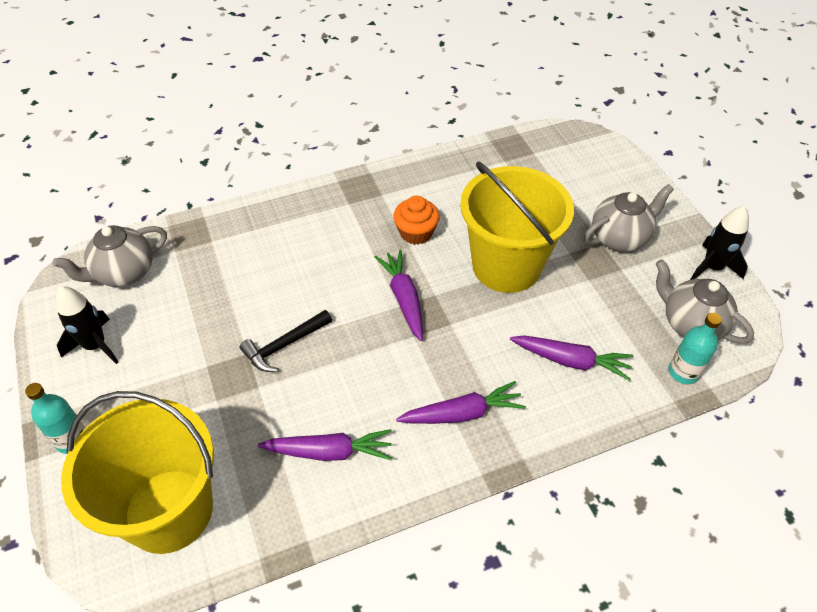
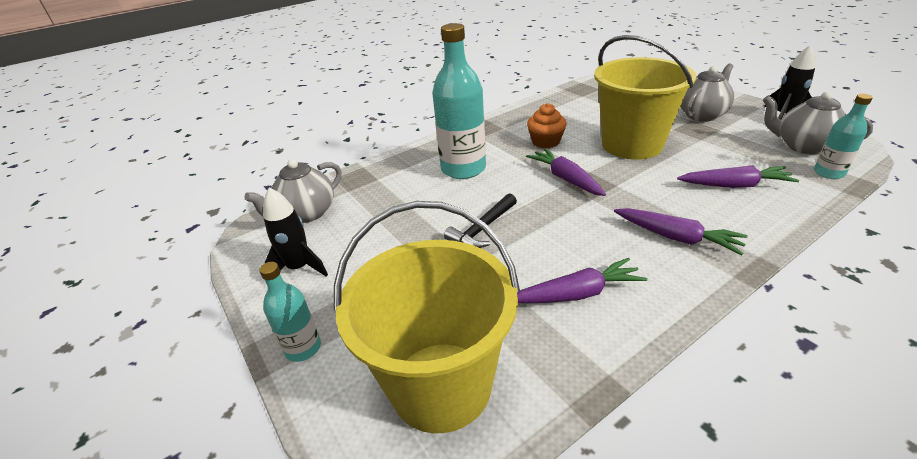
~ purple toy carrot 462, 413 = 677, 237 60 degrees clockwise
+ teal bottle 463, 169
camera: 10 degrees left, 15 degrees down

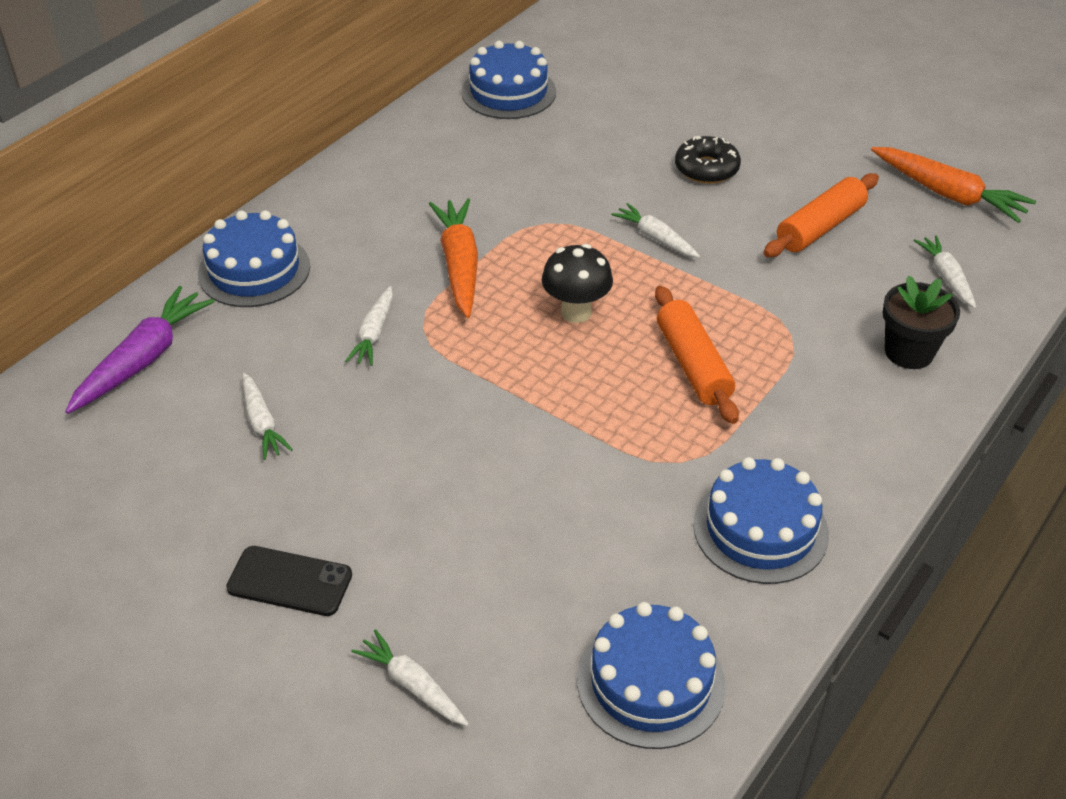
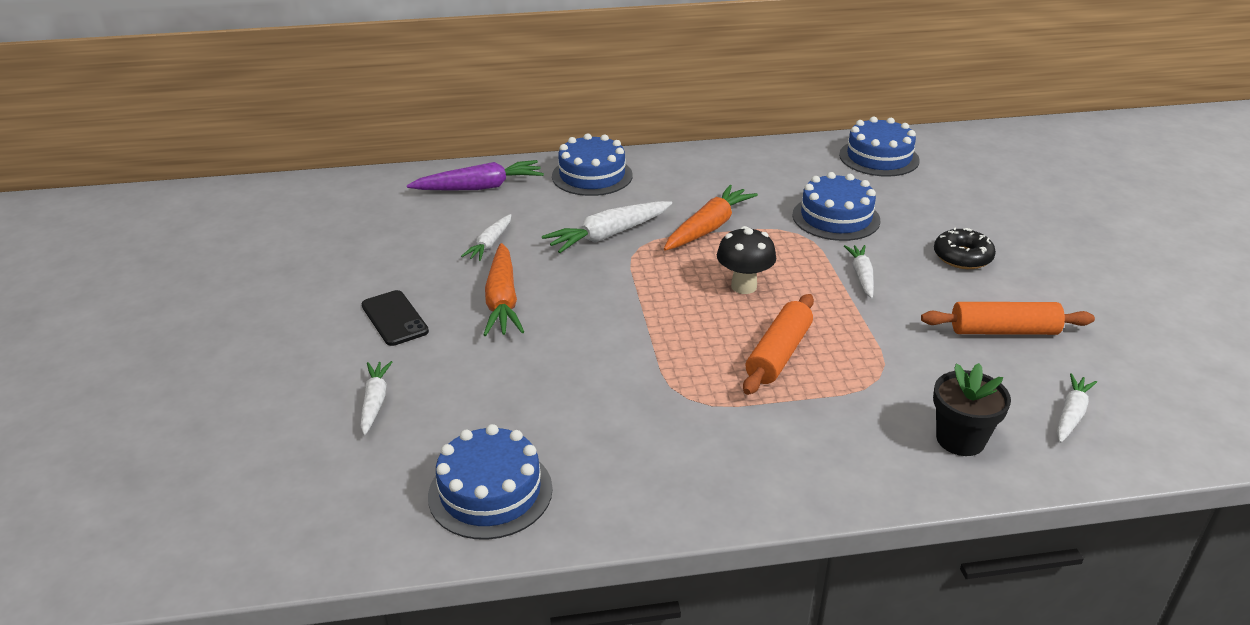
~ orange-coloured toy carrot 948, 194 to 502, 301
~ snow-white toy carrot 374, 334 = 608, 235 x1.65
~ royal blue layer cake 760, 529 to 836, 218
camera: 45 degrees right, 10 degrees down

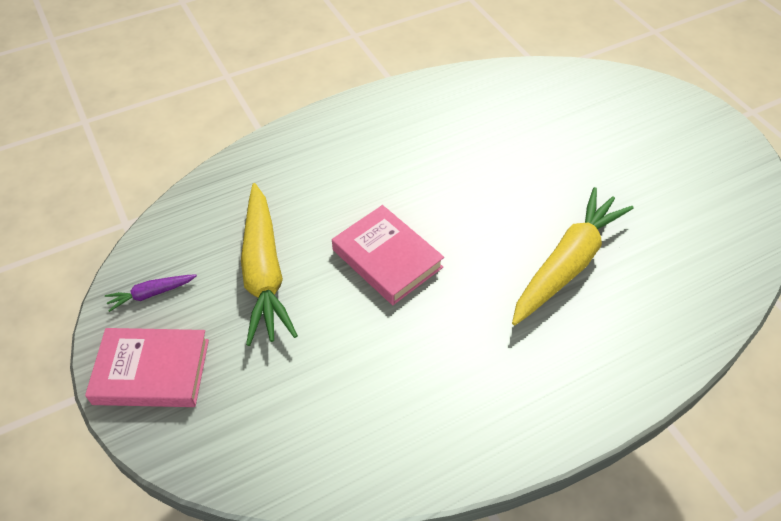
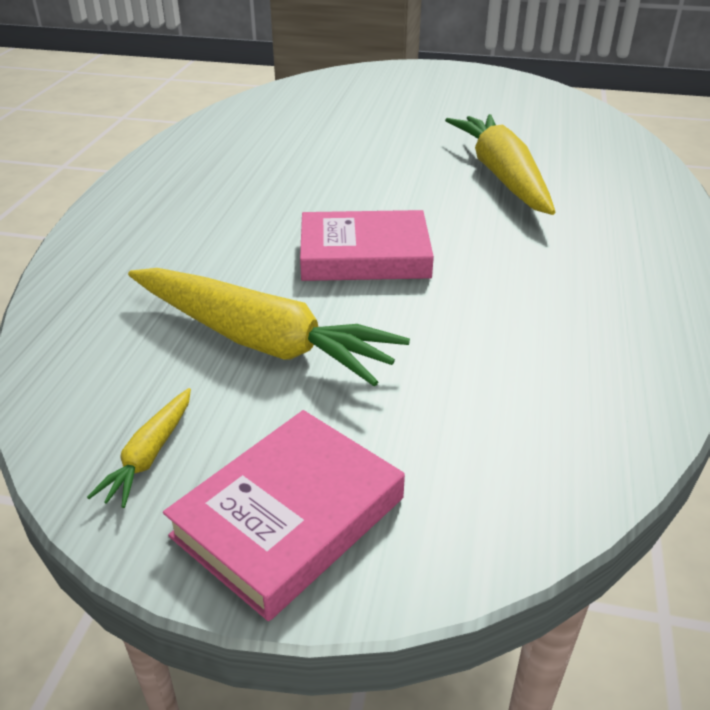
~ purple toy carrot 151, 294 to golden toy carrot 149, 455
camera: 50 degrees left, 15 degrees down

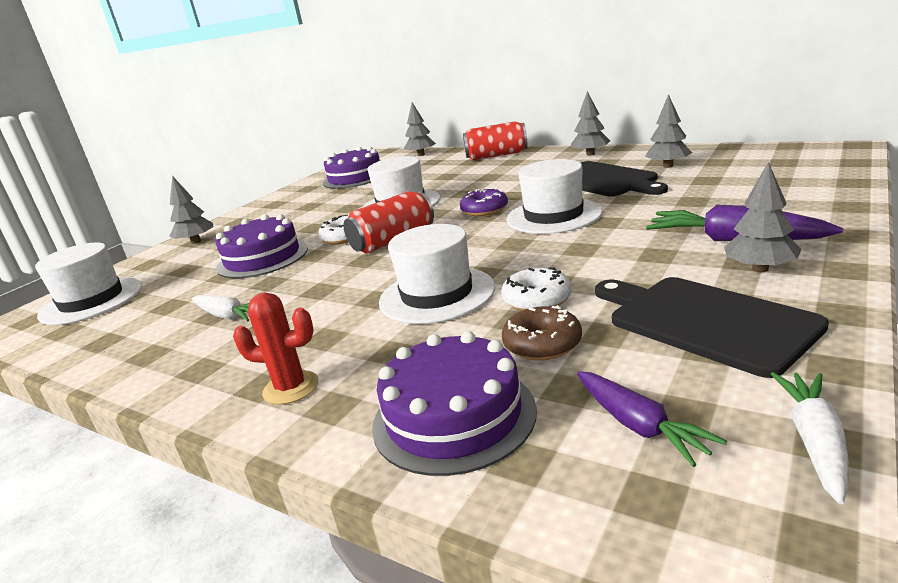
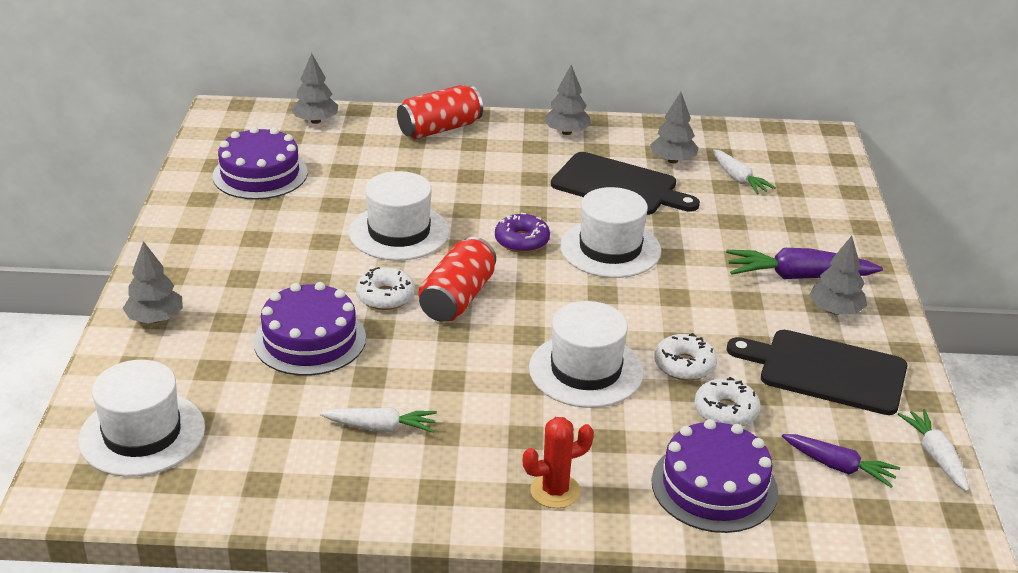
~ brown doughnut 542, 344 to snow-white doughnut 725, 411
+ snow-white toy carrot 738, 179
camera: 35 degrees left, 10 degrees up

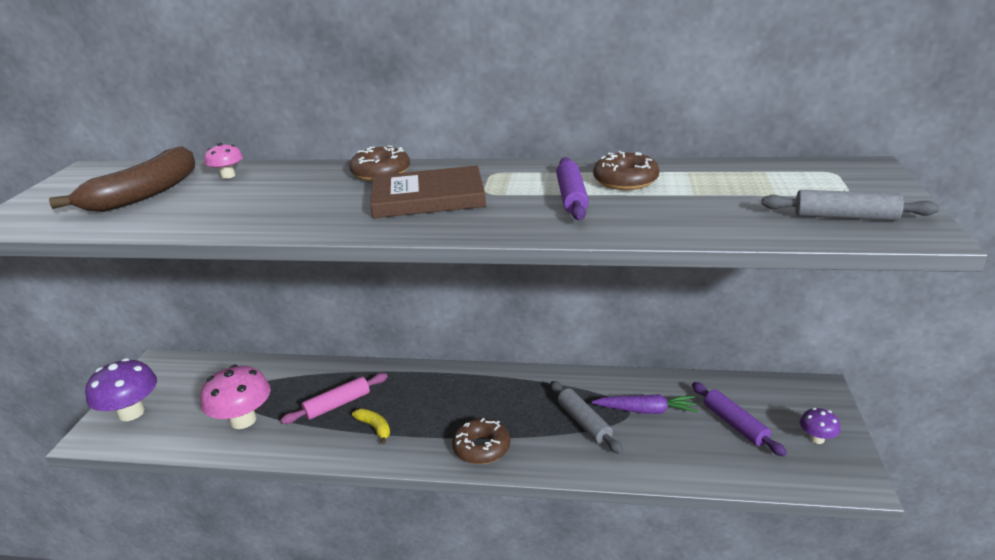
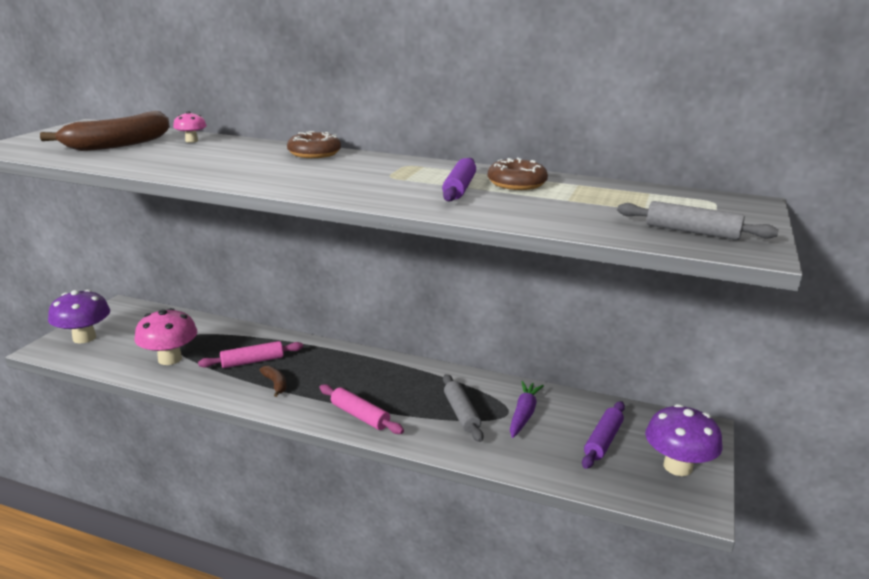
- brown hardback 428, 197
~ purple dough roller 735, 424 = 603, 441 45 degrees clockwise
~ purple toy carrot 646, 410 = 523, 415 90 degrees counterclockwise
~ purple mushroom 817, 438 = 677, 467 x1.96
~ golden toy banana 375, 428 to brown toy banana 275, 384
~ brown doughnut 481, 448 to pink dough roller 360, 416
camera: 10 degrees right, 5 degrees down

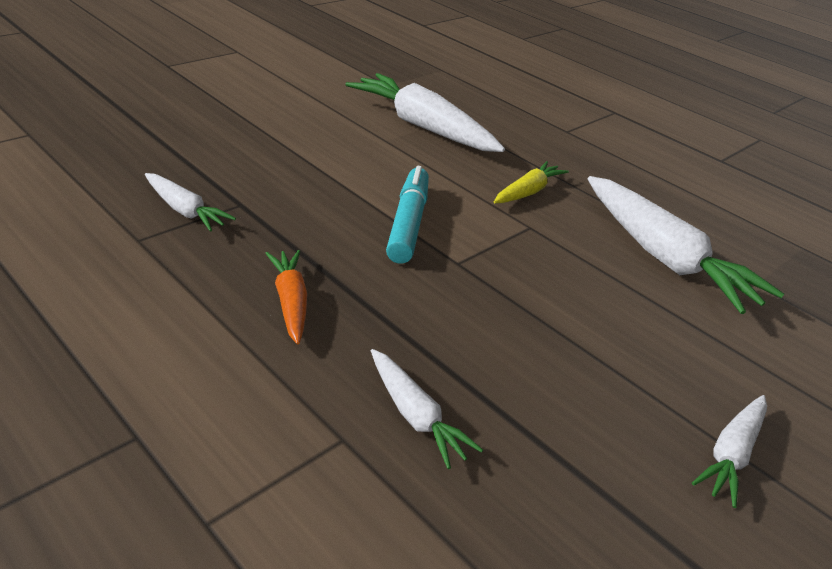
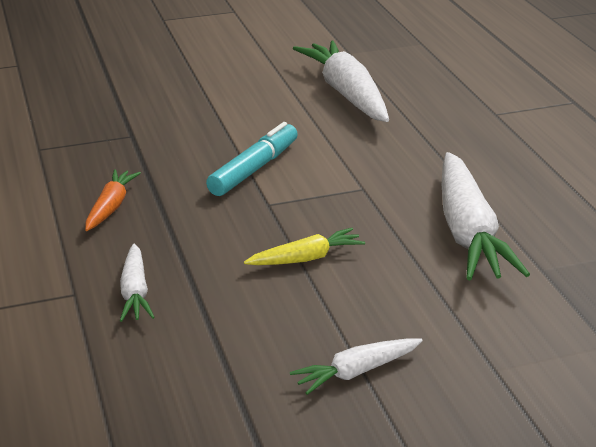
~ golden toy carrot 528, 192 to 306, 258
- snow-white toy carrot 185, 210
camera: 30 degrees right, 5 degrees down

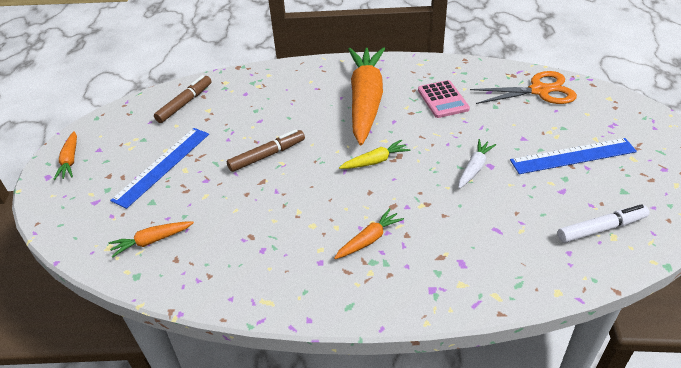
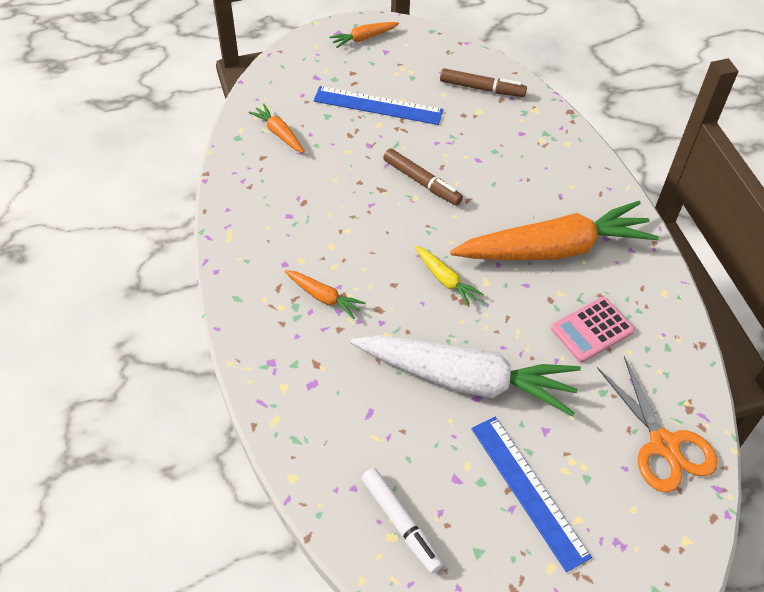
~ snow-white toy carrot 474, 168 = 466, 380 x2.37
camera: 70 degrees right, 10 degrees up

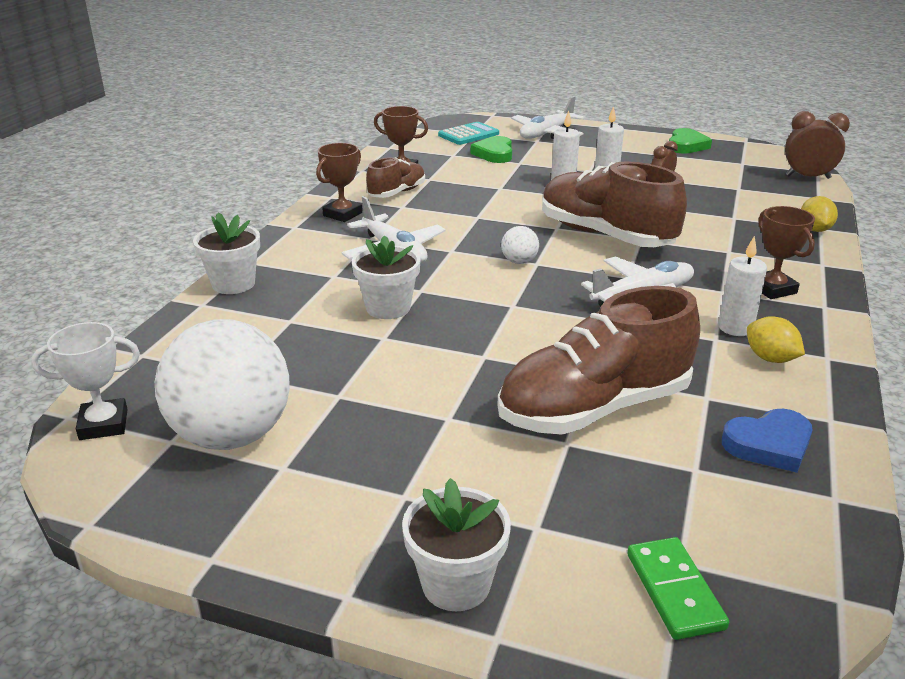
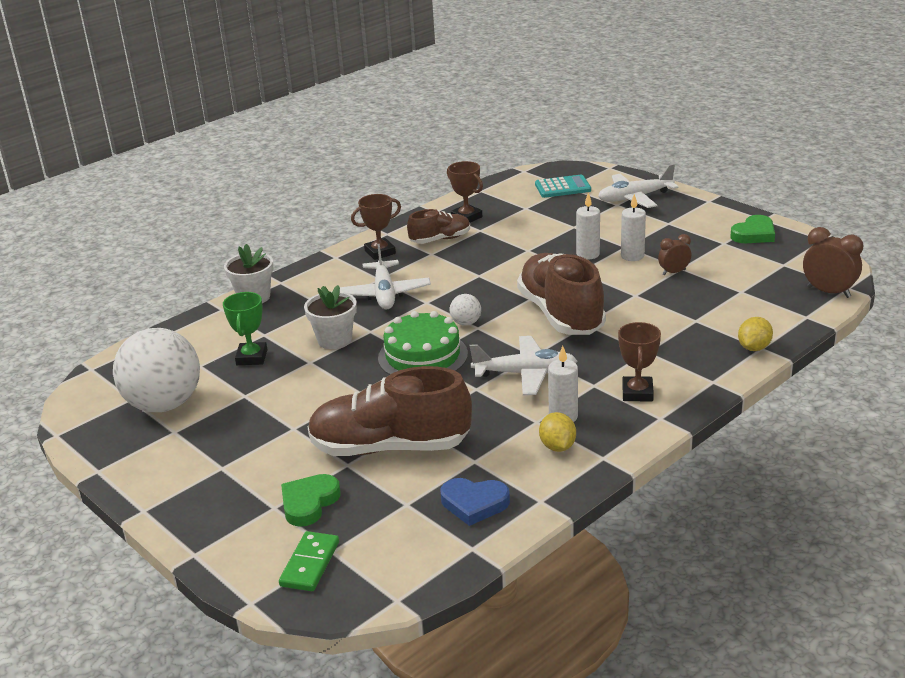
~ green love heart 494, 154 to 309, 503
- snow-white trophy 103, 424
- snow-white potted plant 456, 584
+ green trophy 252, 357
+ green layer cake 422, 356
camera: 30 degrees right, 0 degrees up

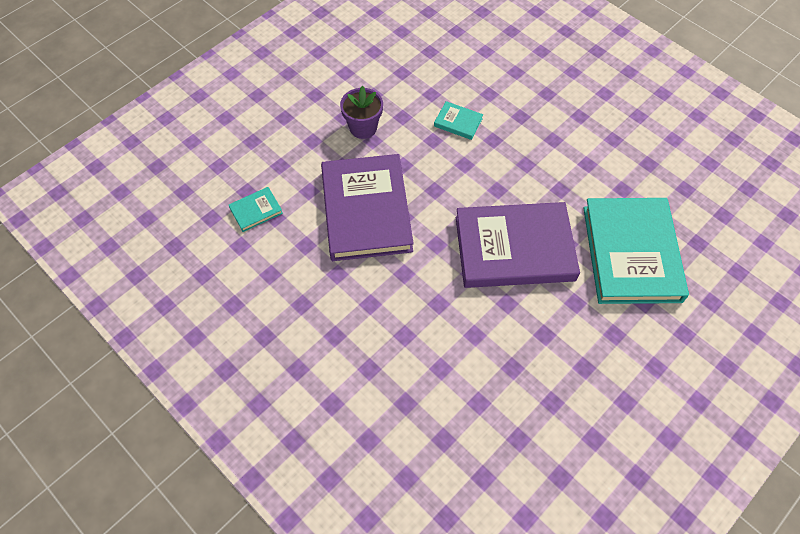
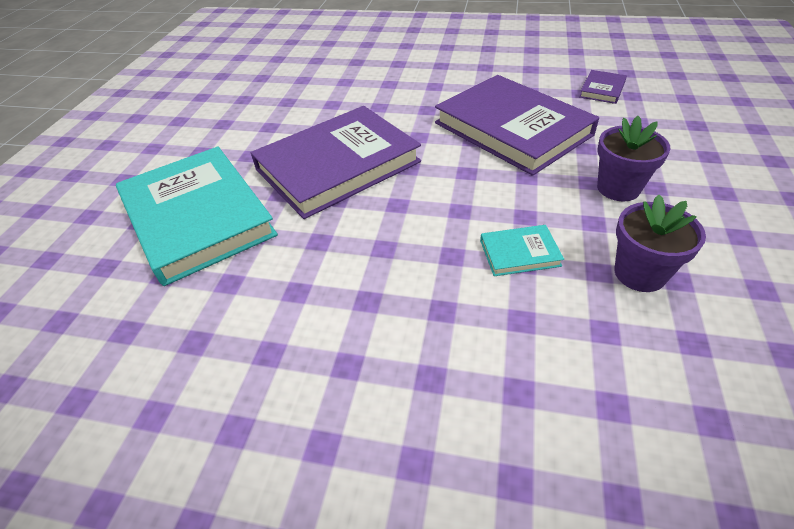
~ teal hardback 256, 210 to purple hardback 602, 89
+ purple potted plant 639, 273
camera: 150 degrees right, 15 degrees down

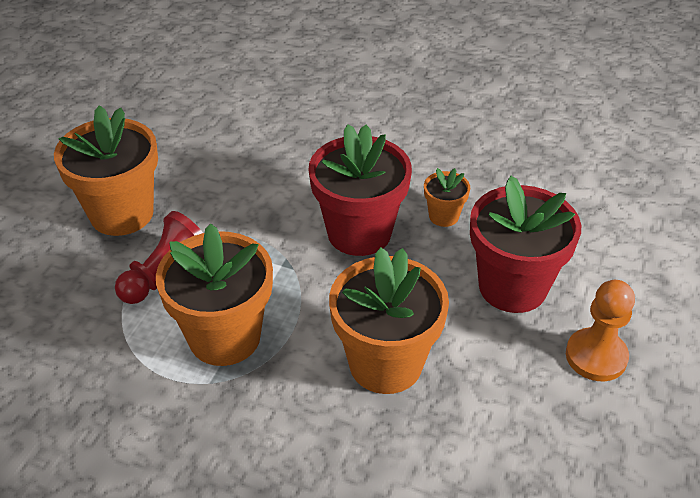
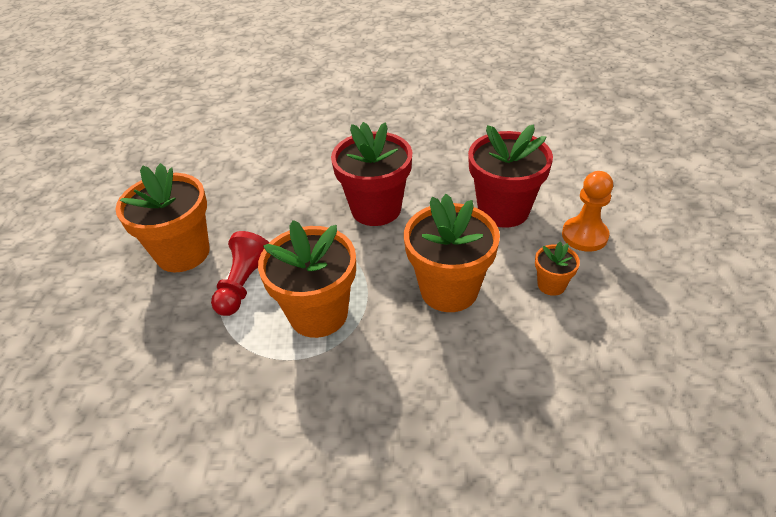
~ orange-coloured potted plant 443, 216 to 551, 285
camera: 20 degrees left, 0 degrees up

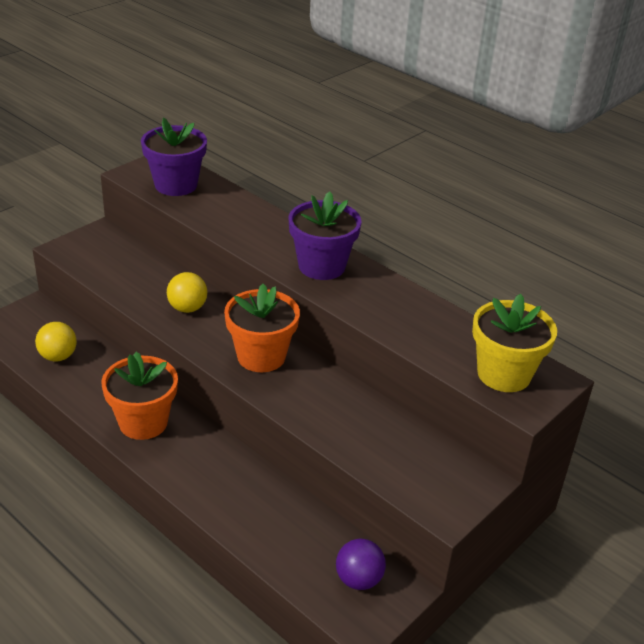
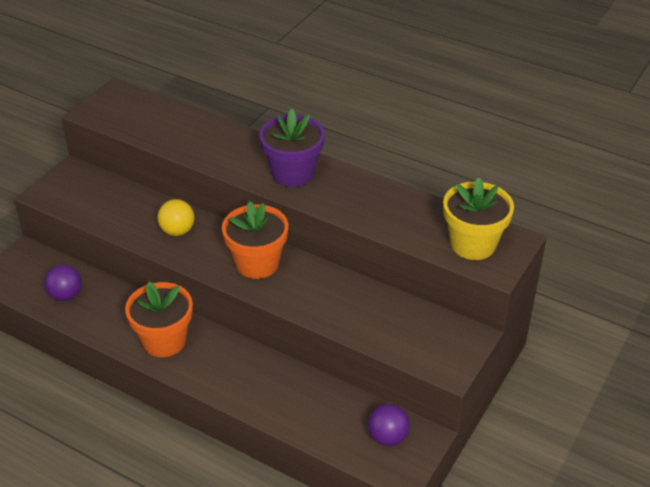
- purple potted plant 176, 185
~ golden play ball 58, 356 to purple play ball 66, 295
camera: 10 degrees left, 5 degrees up

